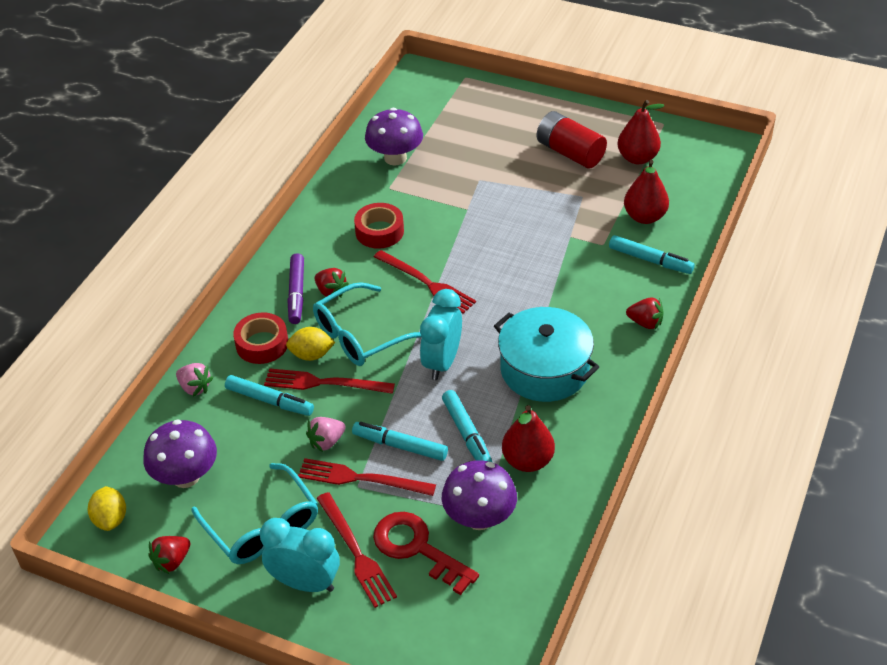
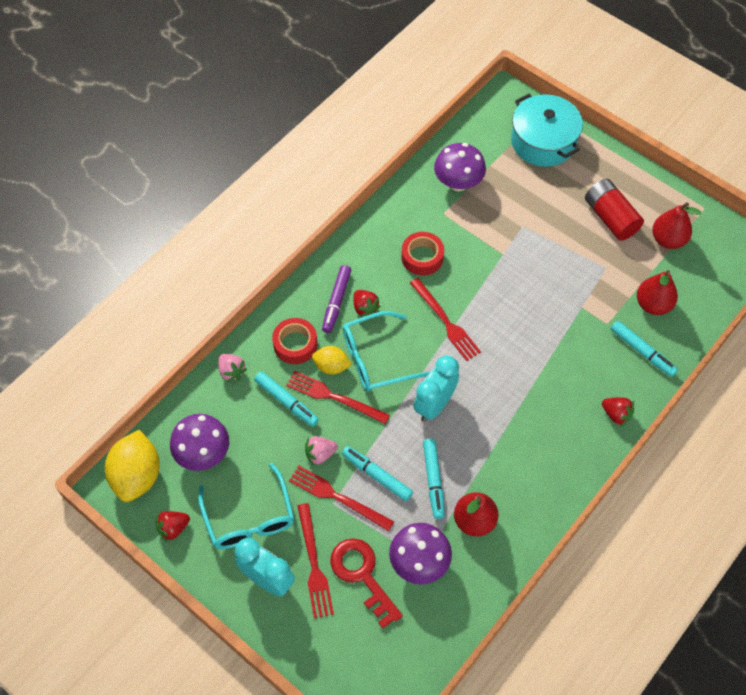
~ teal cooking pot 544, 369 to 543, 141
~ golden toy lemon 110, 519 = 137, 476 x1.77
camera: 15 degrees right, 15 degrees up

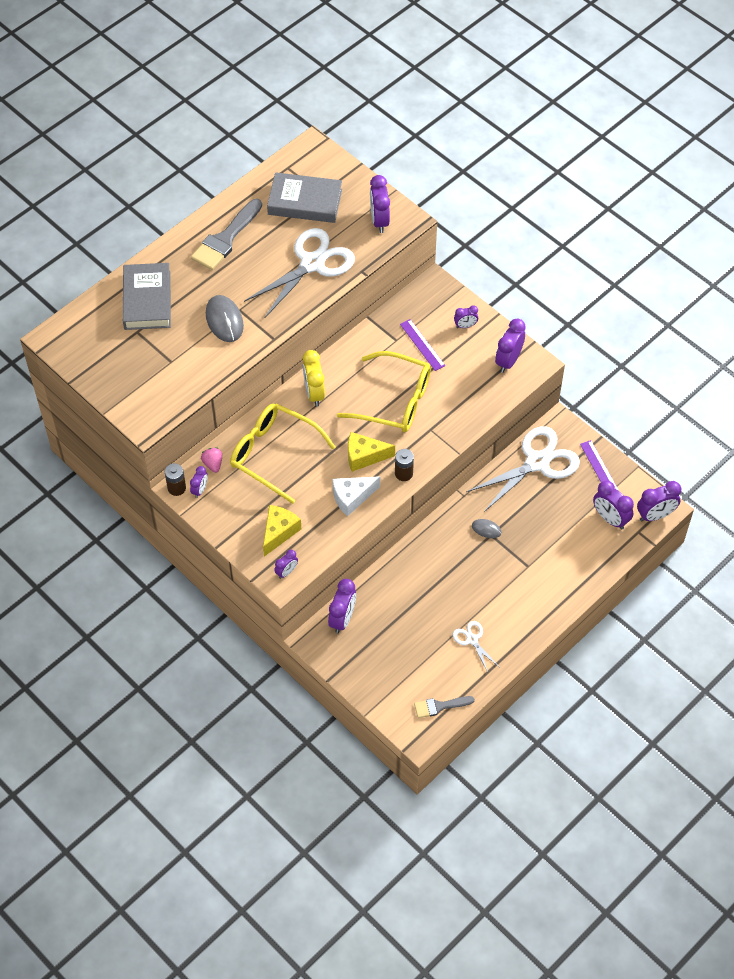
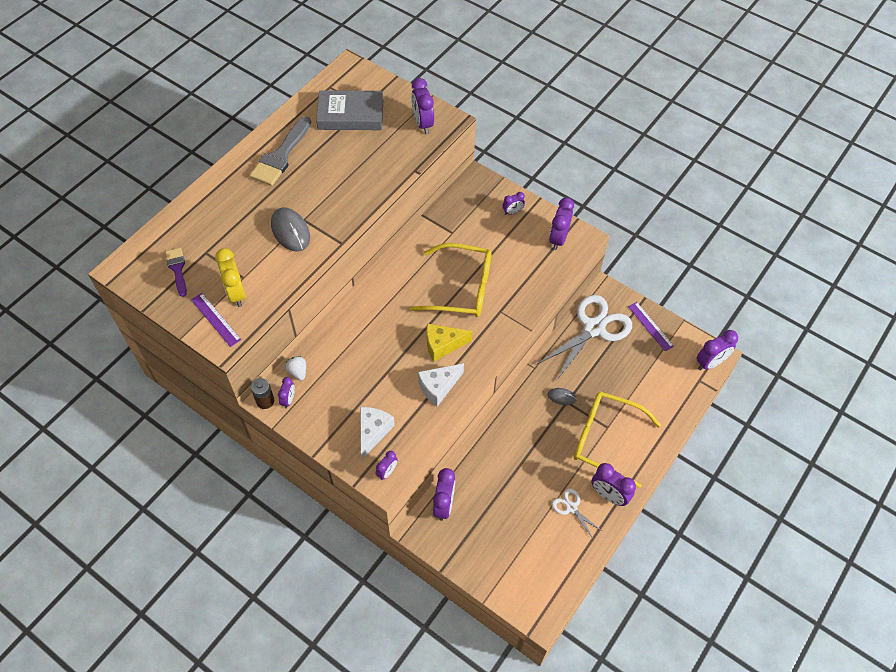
- snow-white pair of scissors 312, 263
- gray hardback 147, 300
~ purple straightedge 422, 345 to 215, 319
~ golden clock 314, 393 to 236, 293
~ golden glasses 273, 454 to 605, 439
~ pink toy strawberry 213, 464 to snow-white toy strawberry 298, 372
- brown battery 403, 473
~ purple clock 610, 518 to 608, 495
~ golden cheese 279, 532 to snow-white cheese 373, 432
- gray paint brush 439, 706
+ purple paint brush 177, 269
camera: 10 degrees left, 0 degrees up

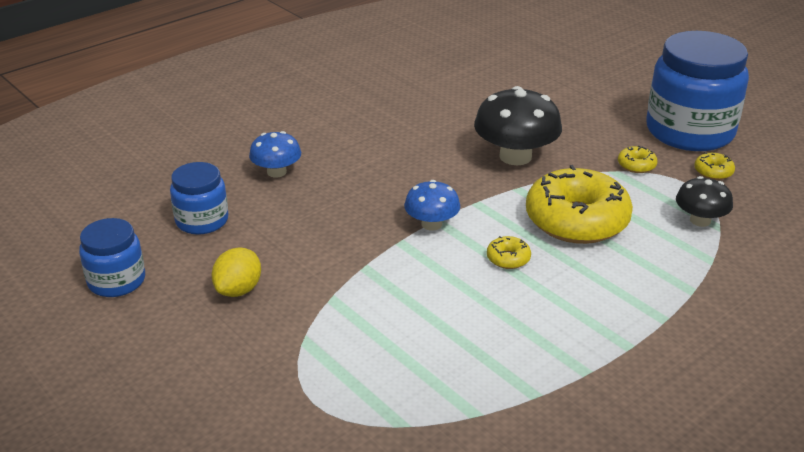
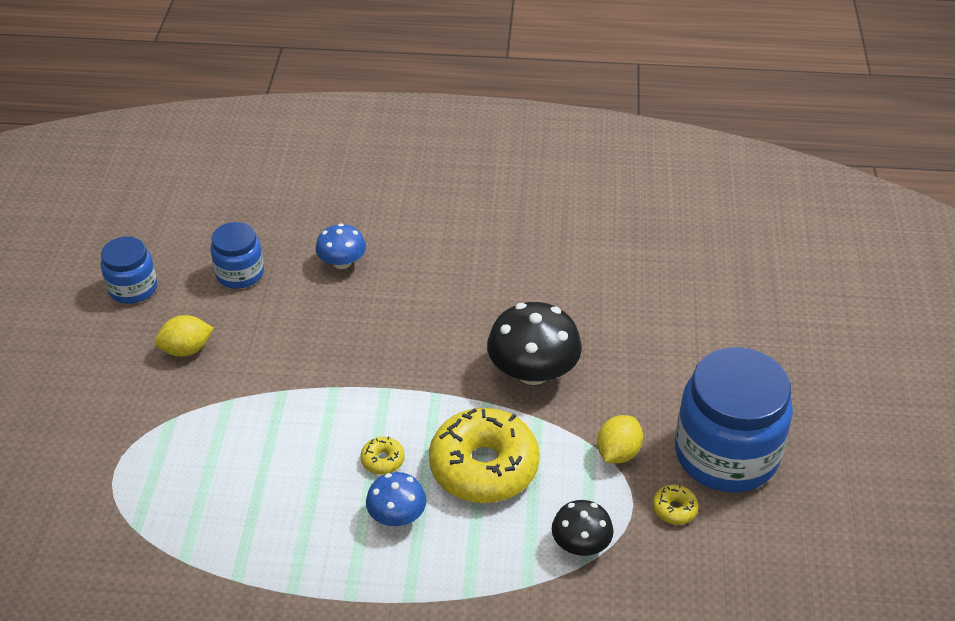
~ golden doughnut 636, 165 to golden toy lemon 618, 453
~ royal blue mushroom 431, 224 to 397, 515
camera: 45 degrees right, 10 degrees up

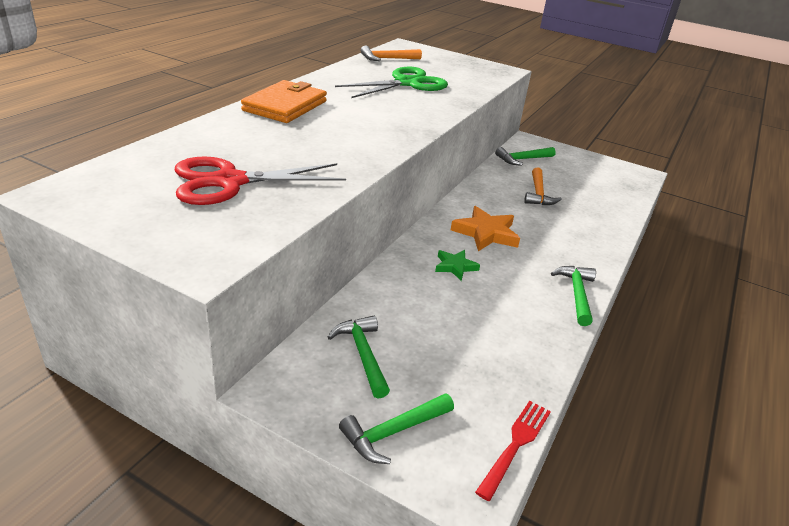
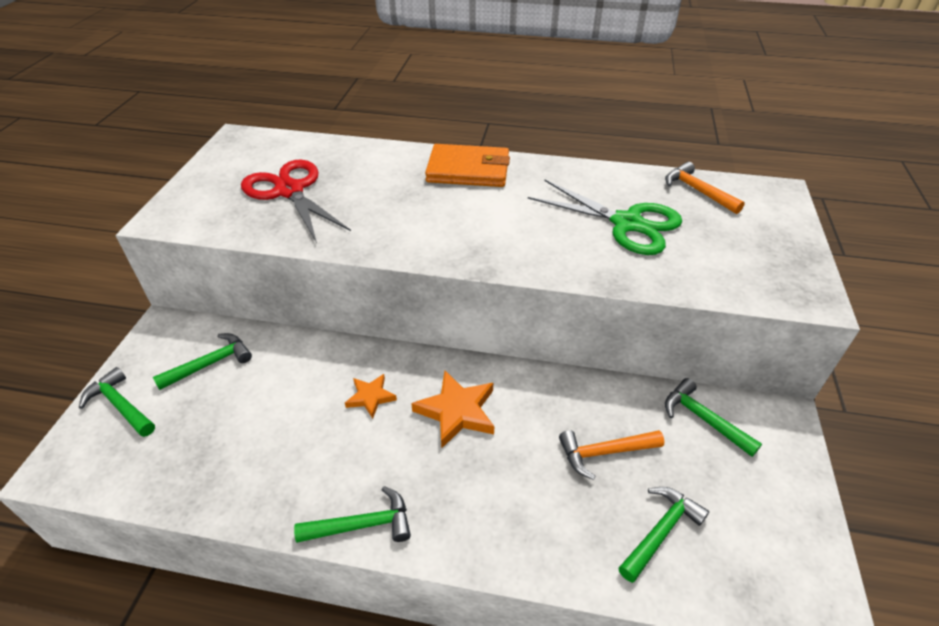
~ green star 455, 266 to orange-coloured star 370, 397
- red dinner fork 515, 445
+ green claw hammer 660, 532
camera: 75 degrees right, 10 degrees up

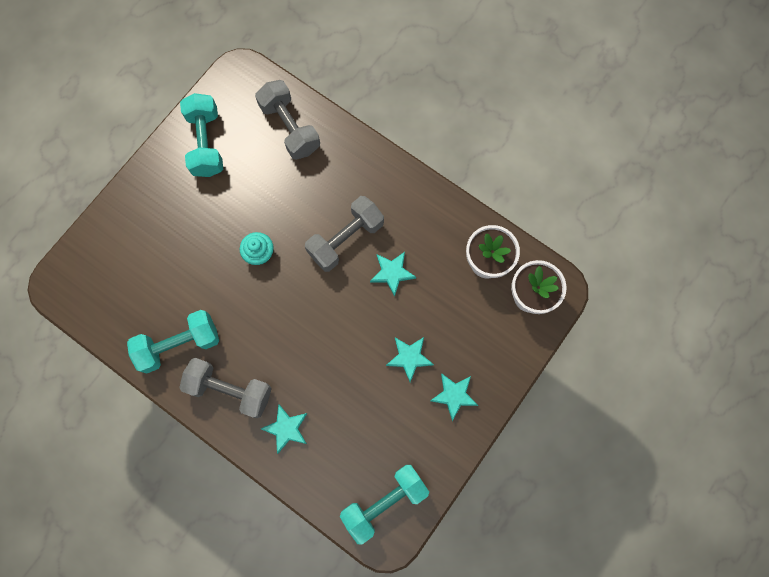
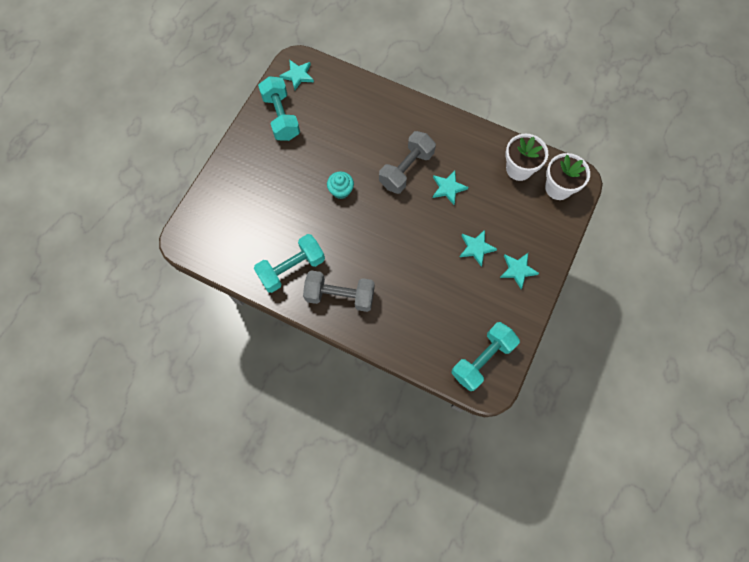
- gray free weight 290, 128
~ teal star 286, 428 to 297, 75
camera: 10 degrees left, 5 degrees down

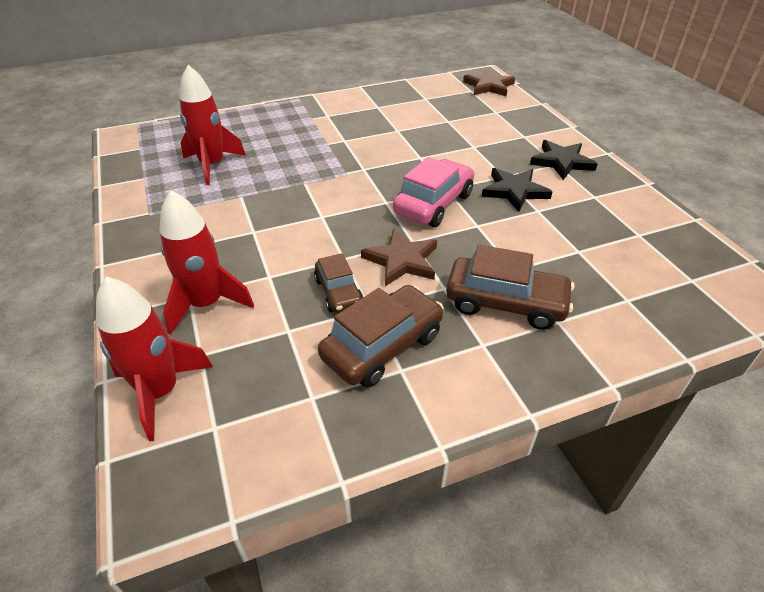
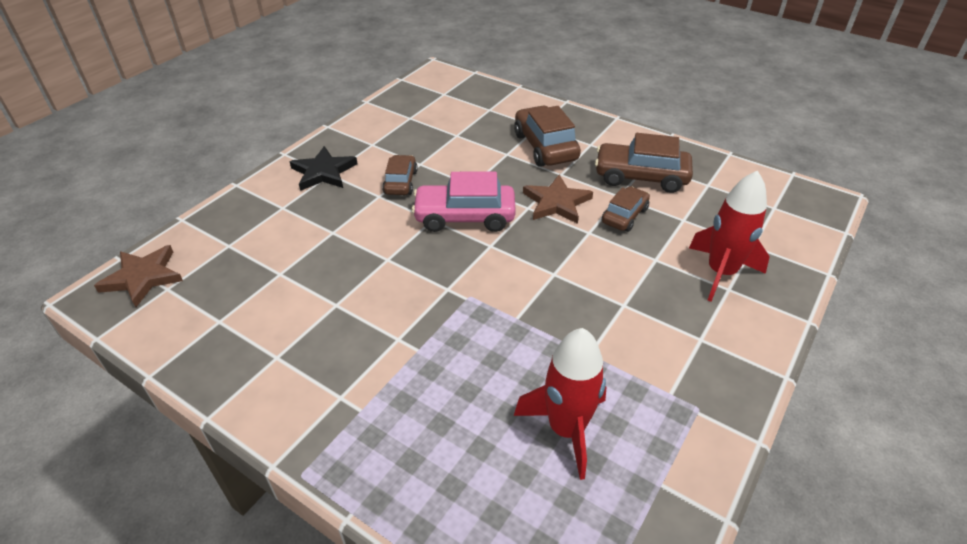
~ ebony star 514, 191 to brown automobile 400, 182
- red rocket 161, 392
camera: 125 degrees left, 0 degrees up

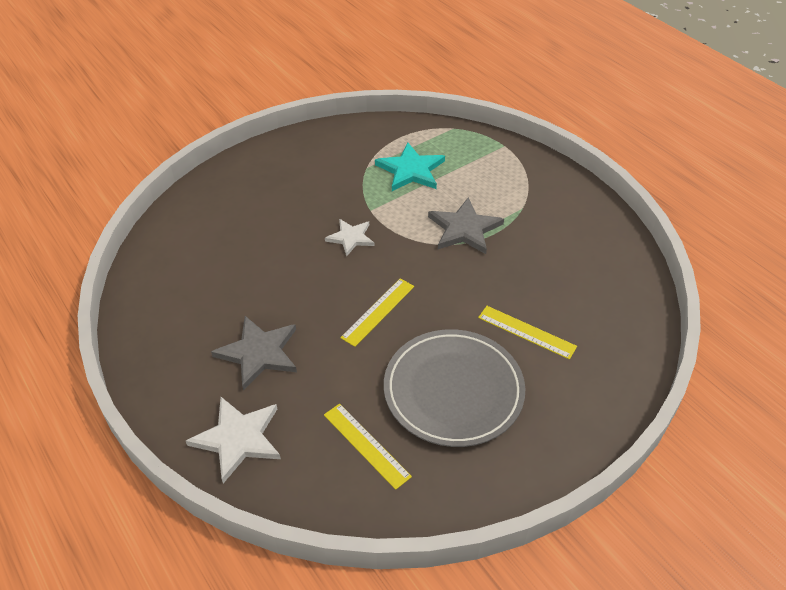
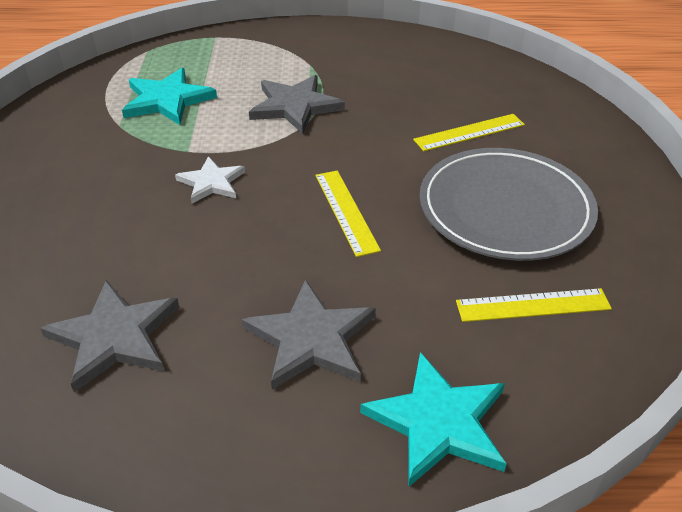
~ snow-white star 238, 438 to teal star 438, 422
+ gray star 114, 337
camera: 55 degrees left, 5 degrees down

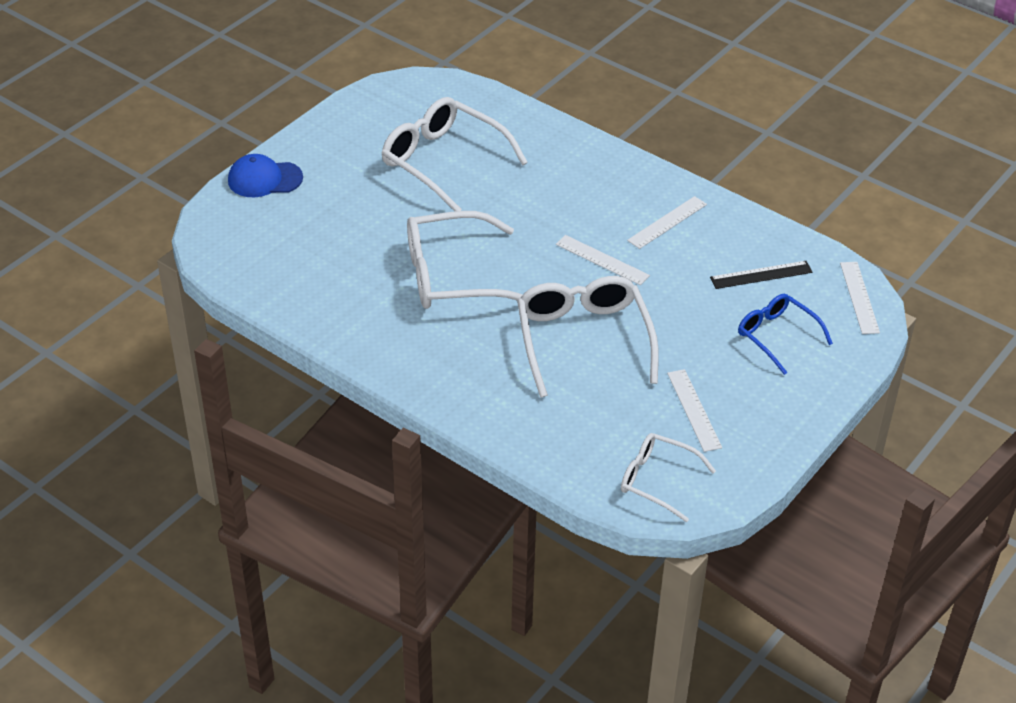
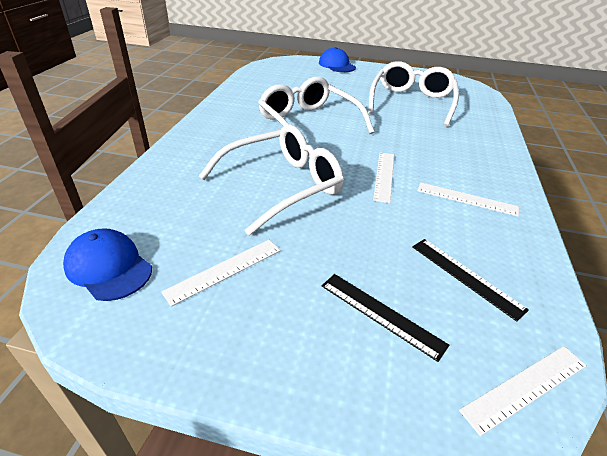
~ royal blue glasses 777, 336 to ebony straightedge 381, 314
~ snow-white glasses 658, 481 to royal blue peaked cap 109, 267
camera: 65 degrees right, 5 degrees down

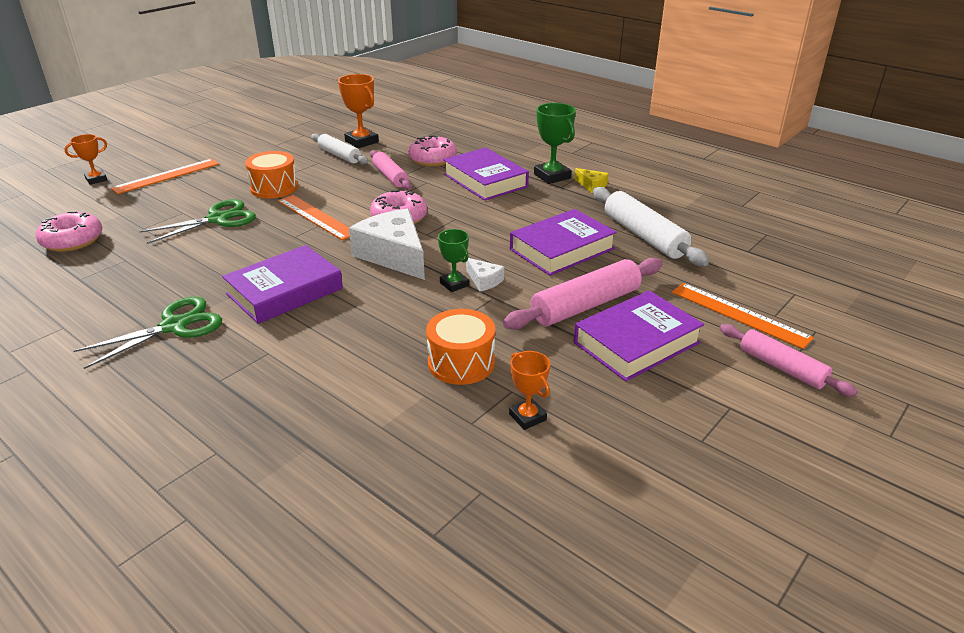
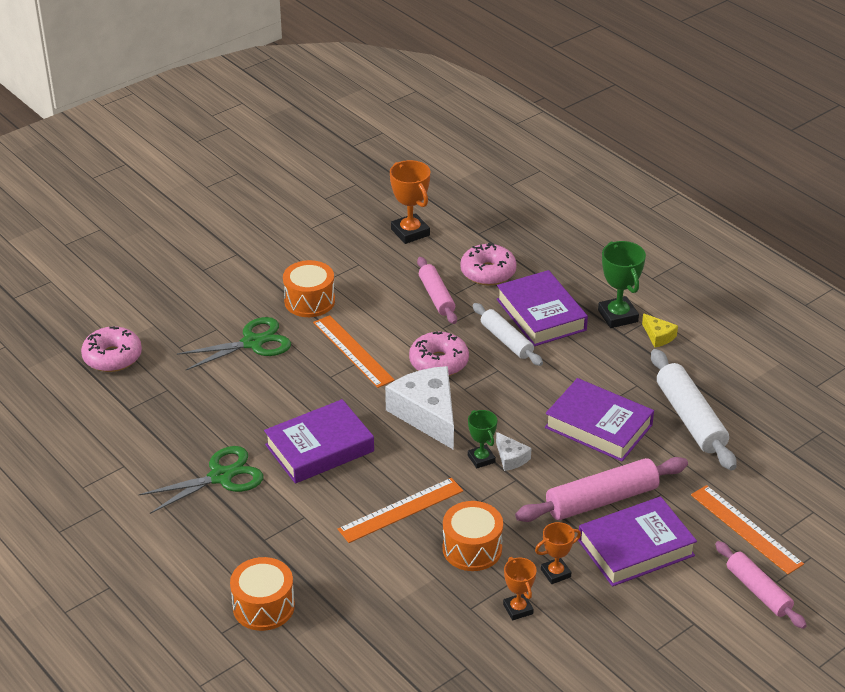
~ orange-coloured trophy 96, 179 to 555, 573
~ snow-white dough roller 339, 155 to 506, 341
~ orange-coloured straightedge 166, 176 to 401, 510
~ purple hardback 562, 249 = 598, 426 60 degrees clockwise
+ orange-coloured snare drum 263, 606
camera: 10 degrees right, 5 degrees up

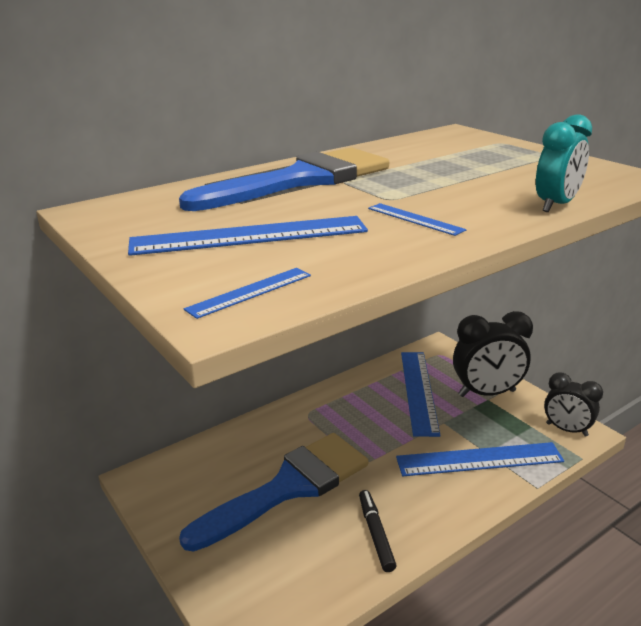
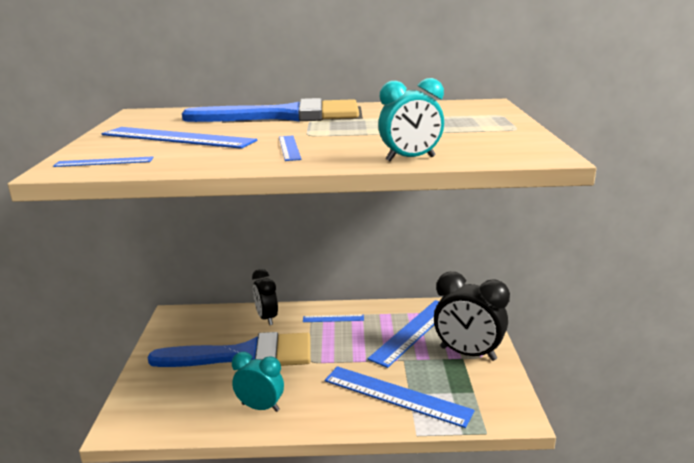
~ ebony clock 566, 430 to 266, 318
~ ebony marker 376, 534 to teal clock 260, 407
+ royal blue straightedge 333, 318
camera: 35 degrees right, 5 degrees down

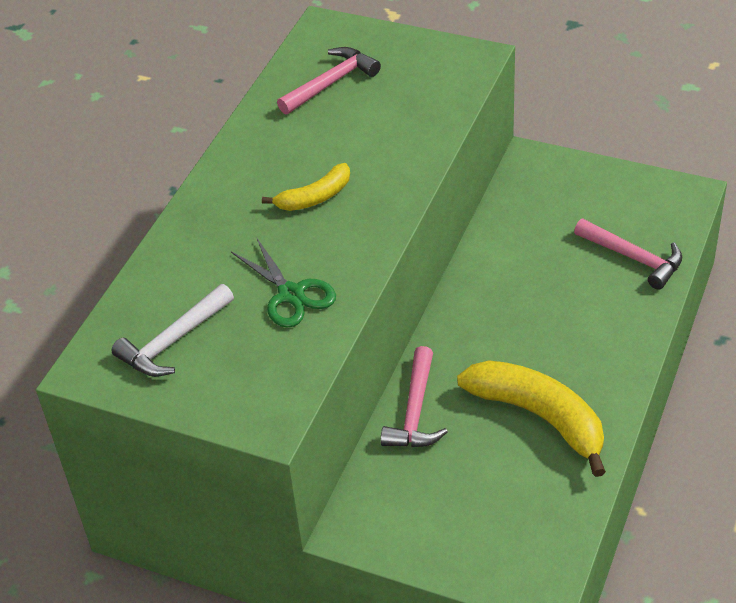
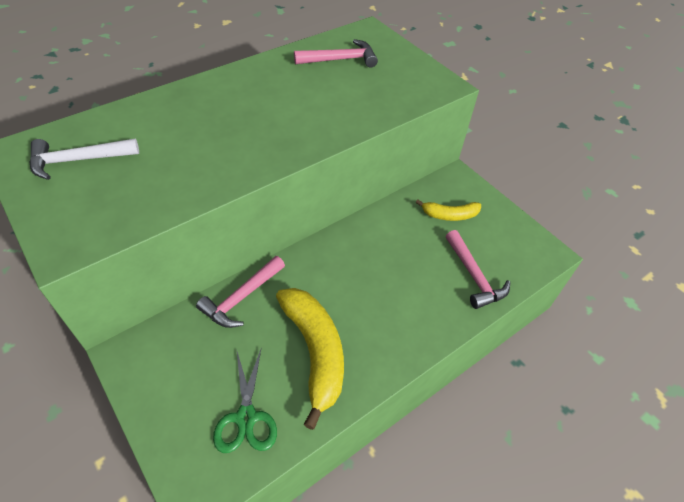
~ golden toy banana 315, 197 to 449, 215
~ green pair of scissors 291, 294 to 246, 417
camera: 25 degrees right, 5 degrees up

